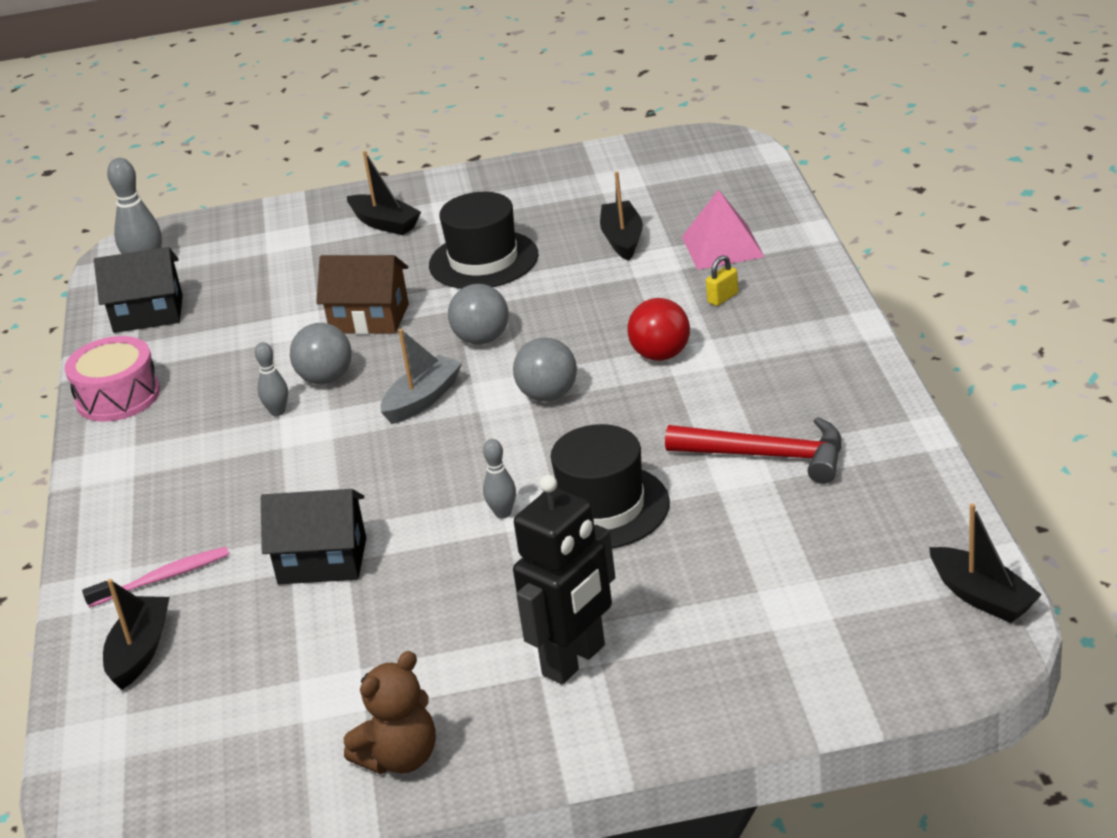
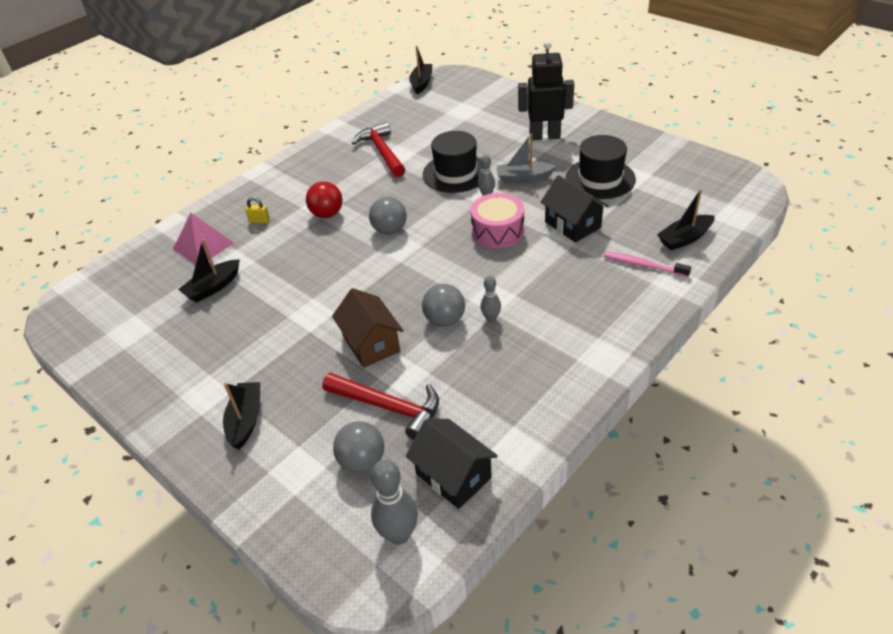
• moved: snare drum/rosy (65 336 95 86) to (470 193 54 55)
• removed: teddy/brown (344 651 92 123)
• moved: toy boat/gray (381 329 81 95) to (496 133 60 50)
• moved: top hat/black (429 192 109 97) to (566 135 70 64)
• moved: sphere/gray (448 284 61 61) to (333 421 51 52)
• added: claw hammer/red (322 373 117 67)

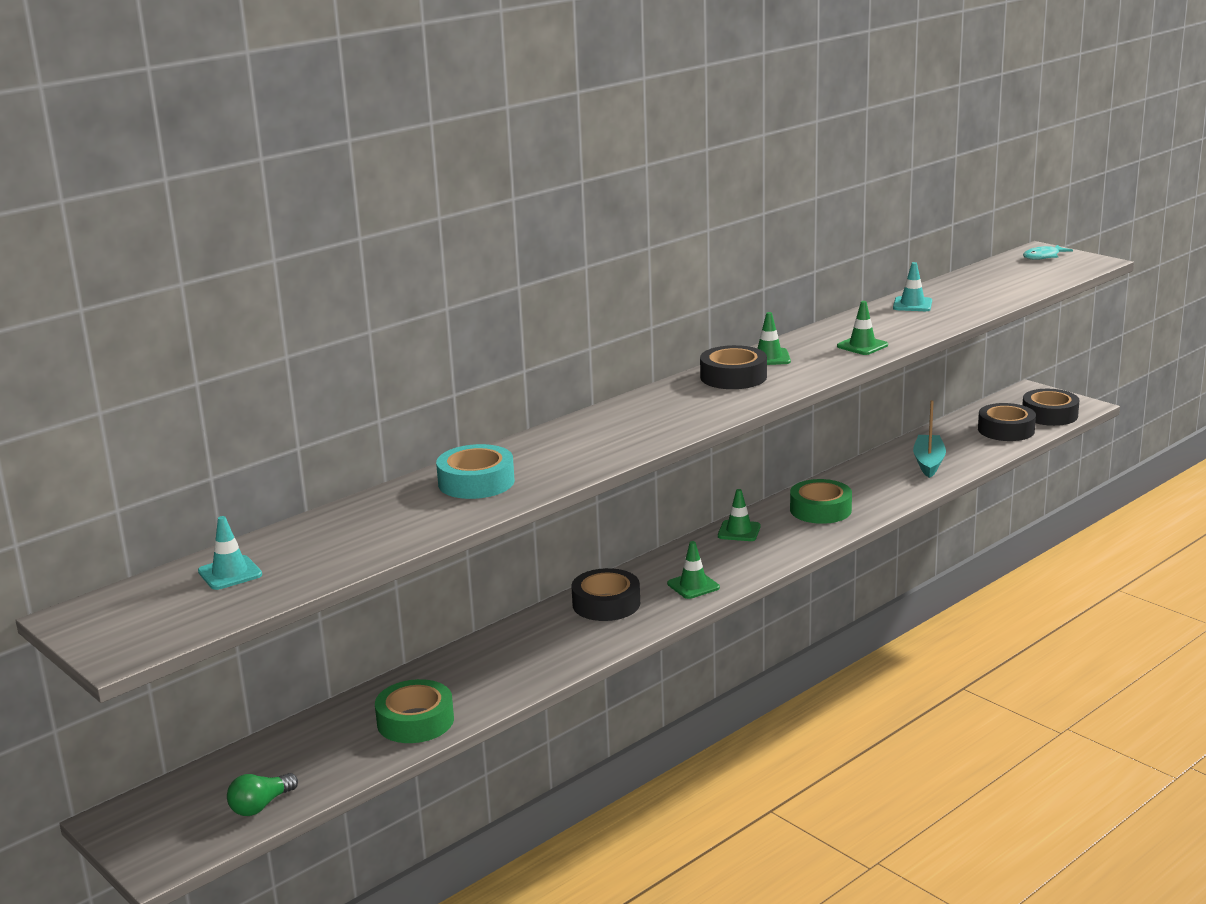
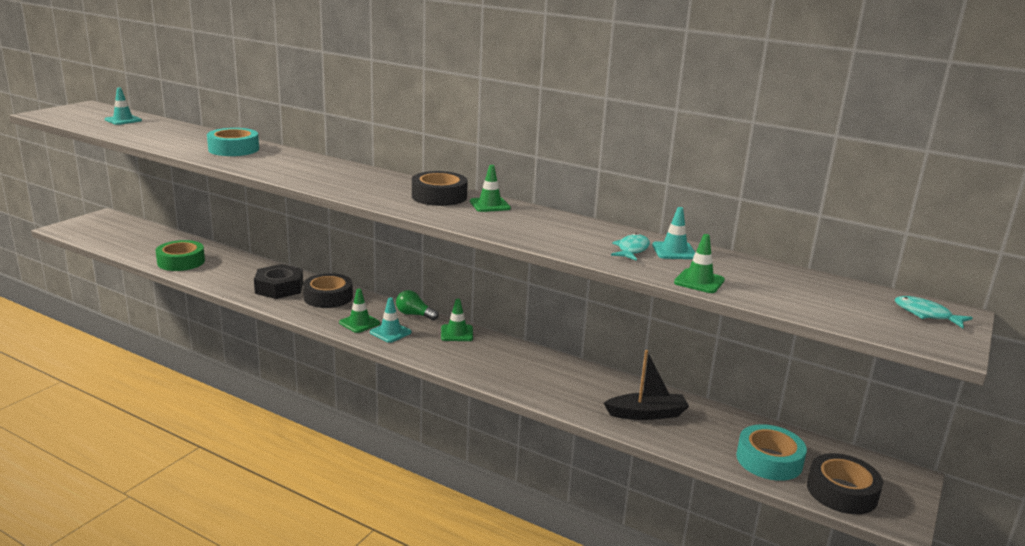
• moved: bulb/emerald (227 773 71 43) to (396 290 43 31)
• removed: sticky tape/emerald (790 479 62 45)
• moved: traffic cone/emerald (837 301 51 54) to (674 234 51 59)
• recoloured: toy boat/teal (913 400 33 78) to toy boat/black (604 350 85 70)
• recoloured: sticky tape/black (978 403 58 38) to sticky tape/teal (736 424 71 57)
• added: hex nut/black (254 264 49 35)
• added: traffic cone/teal (370 298 41 45)
• added: fish/teal (611 233 39 28)

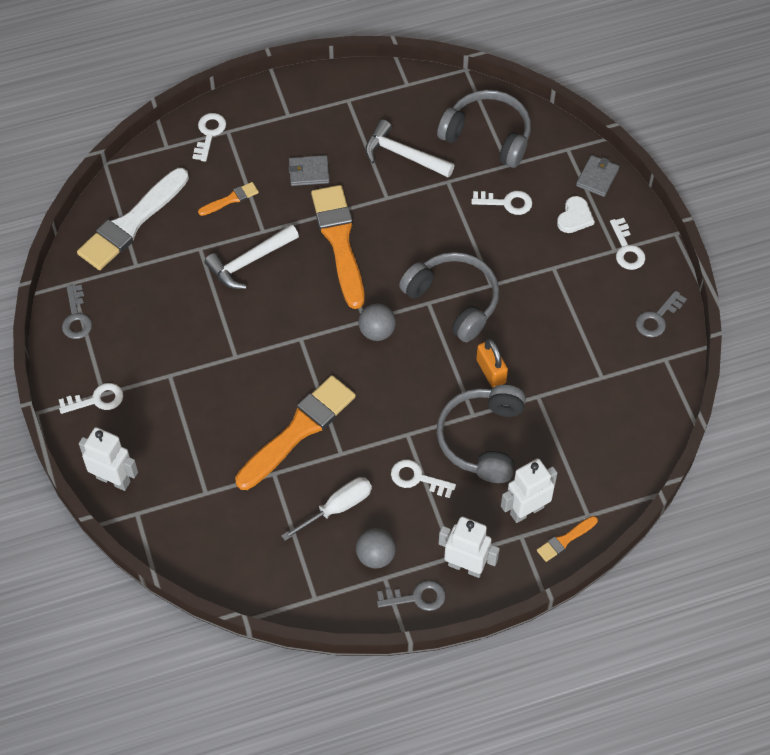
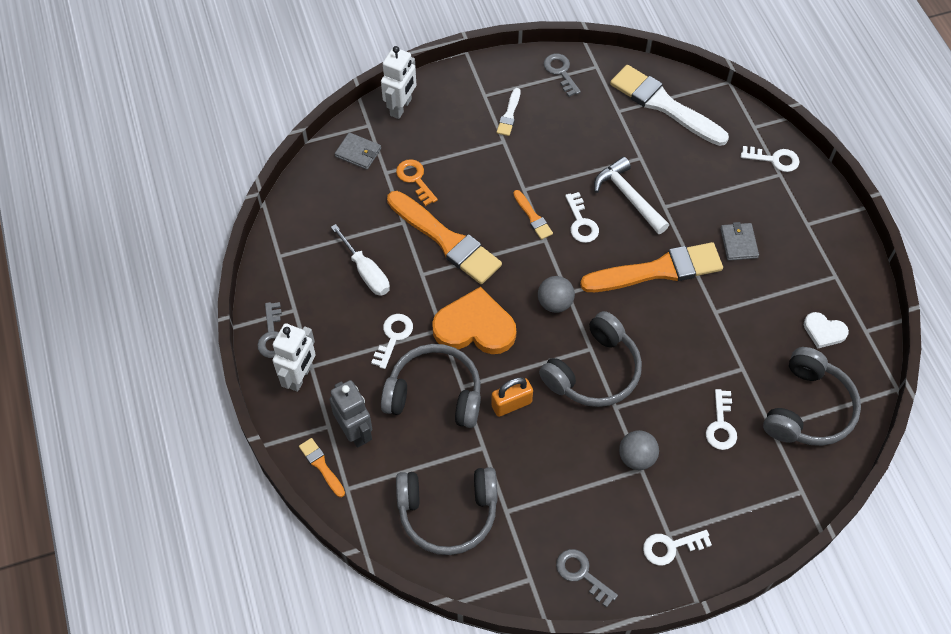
• moved: key/snow-white (59 383 64 31) to (565 192 34 51)
• turned: key/gray (62 285 30 54) = (544 54 37 43) 75 degrees clockwise
• moved: paint brush/bright orange (198 182 61 34) to (513 190 40 50)
• moved: sphere/gray (356 528 40 41) to (619 430 40 40)
• removed: claw hammer/snow-white (365 119 90 59)
• recoloured: robot figure/snow-white (501 459 56 64) to robot figure/gray (329 380 43 68)
• moved: heart shape/snow-white (557 196 38 37) to (804 312 45 36)
• moved: wallet/gray (576 155 43 42) to (335 132 46 38)
• added: key/bright orange (396 159 42 47)
• added: headphones/gray (396 467 101 88)
• added: heart shape/bright orange (432 287 85 67)
• added: paint brush/snow-white (497 88 23 48)

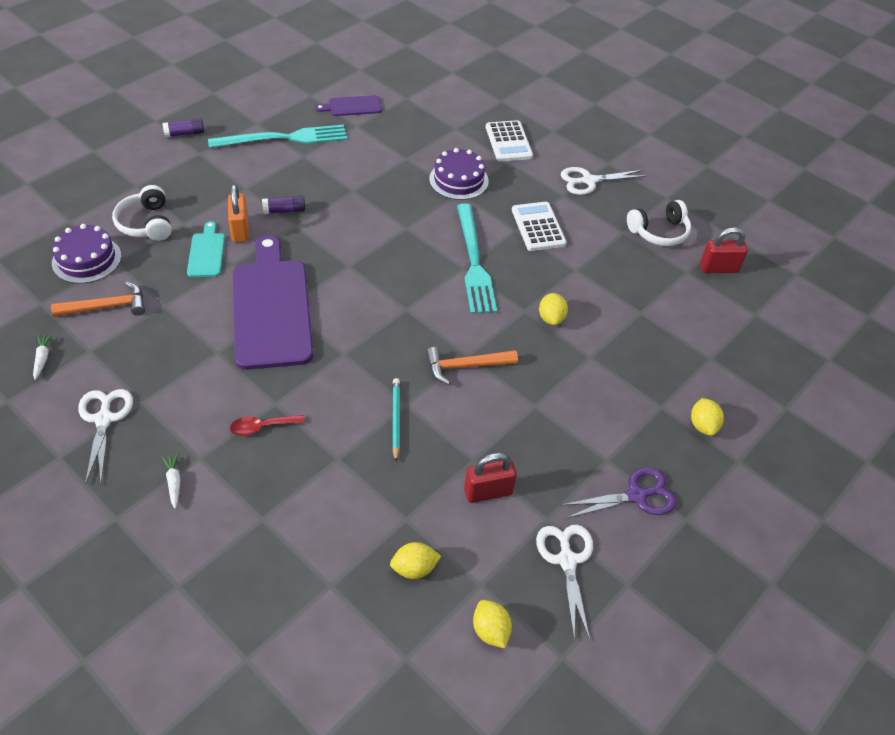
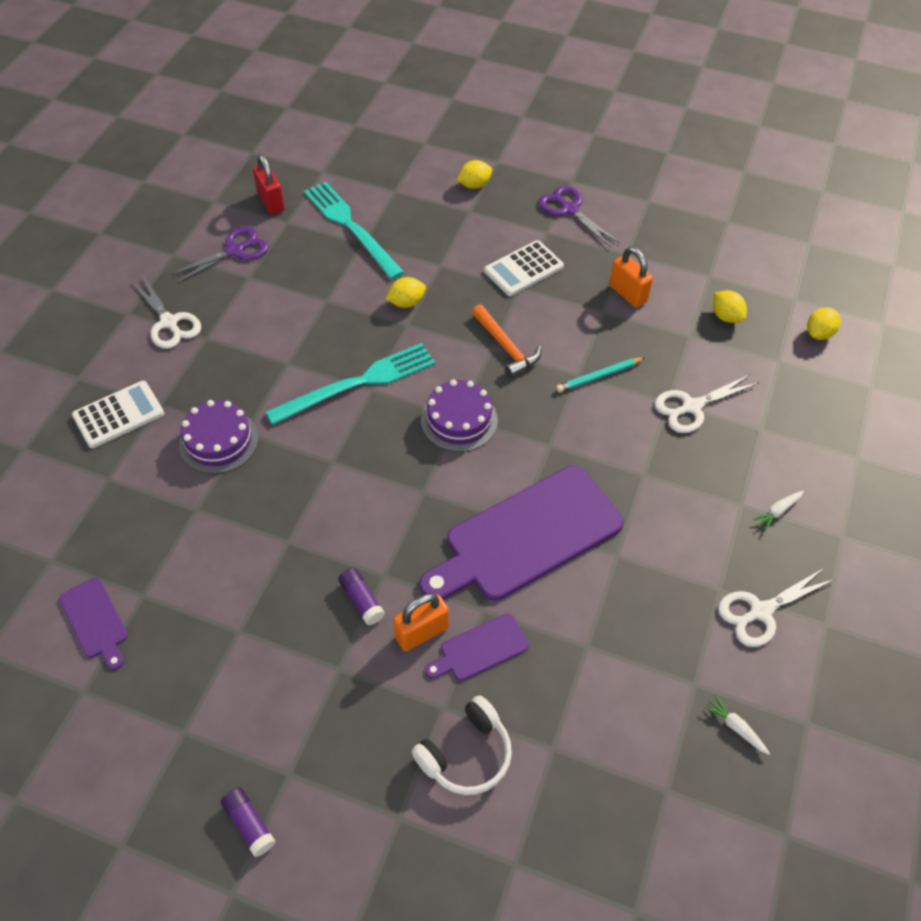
• turned: toy carrot/snow-white (33 334 20 46) = (704 695 66 60) 75 degrees clockwise
• removed: claw hammer/bright orange (51 281 94 36)
• moved: layer cake/purple (52 224 69 59) to (421 379 77 73)
• recoloured: cutting board/teal (187 221 38 56) to cutting board/purple (425 613 104 68)
• moved: fork/teal (208 125 139 23) to (304 181 100 99)
• removed: spoon/red (230 415 75 21)
• recoloured: padlock/red (464 453 53 50) to padlock/bright orange (609 247 44 61)
• moved: citrus fruit/yellow (473 600 39 48) to (807 307 34 33)
• moved: calculator/snow-white (512 202 55 49) to (484 240 80 56)
• moved: shears/snow-white (536 525 57 116) to (654 374 105 59)
• replaced: headphones/snow-white (627 200 64 46) to shears/purple (169 227 100 57)

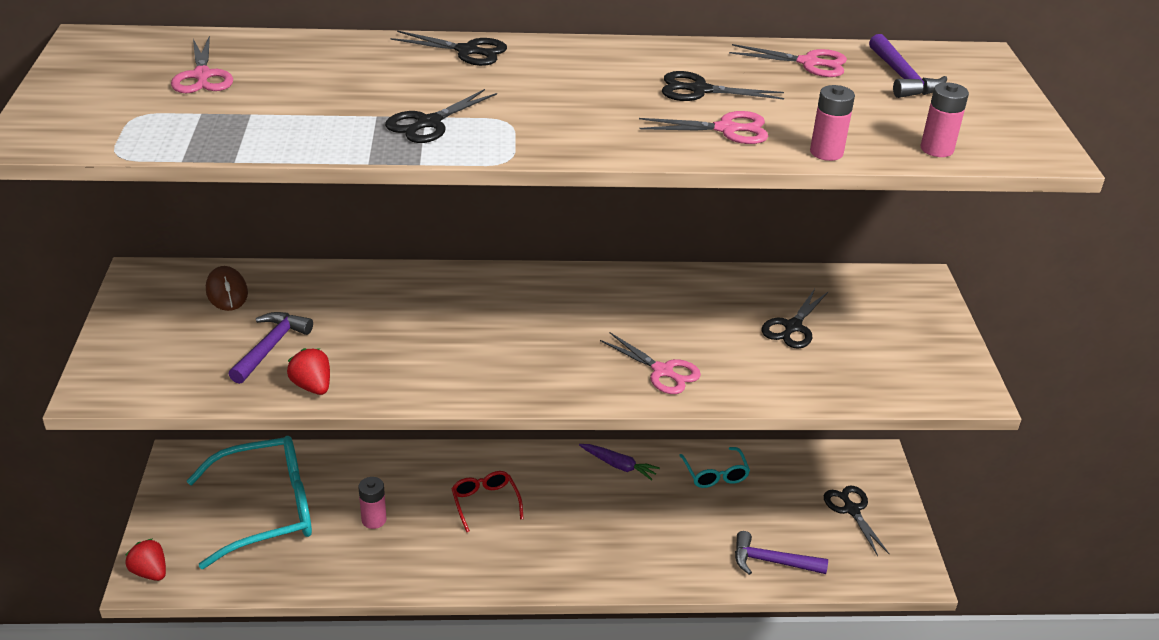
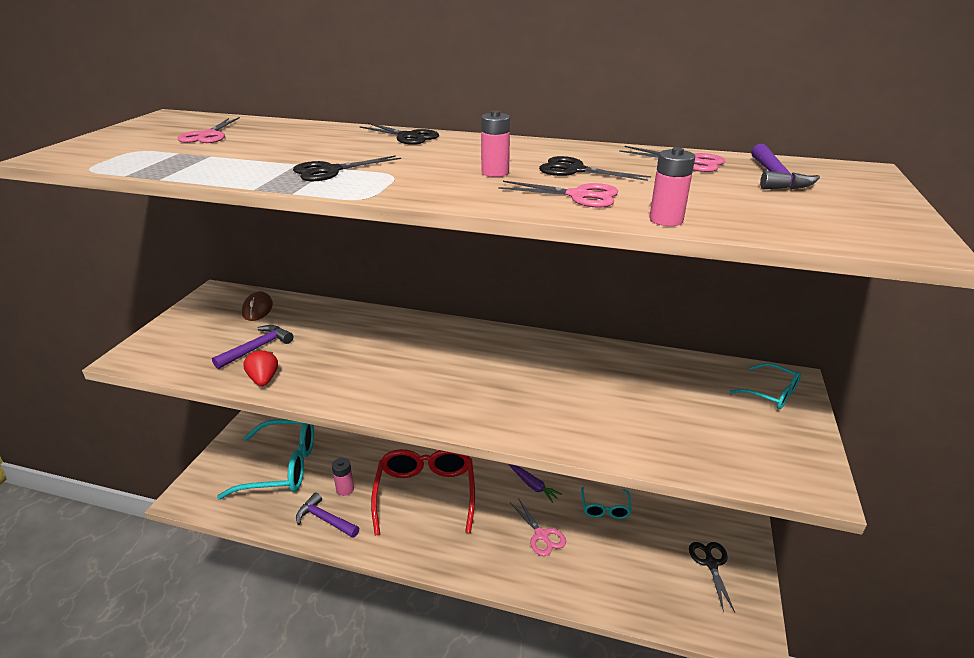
• removed: berry/red (125 539 41 42)
• resized: spectacles/red (452 471 72 61) = (371 449 104 87) x2.07
• moved: shears/rosy (600 333 101 61) to (510 498 56 58)
• moved: claw hammer/purple (735 531 93 44) to (296 492 63 46)
• removed: shears/black (762 289 66 60)
• moved: power cell/rosy (921 82 48 75) to (481 110 29 67)
• added: spectacles/teal (729 363 72 47)

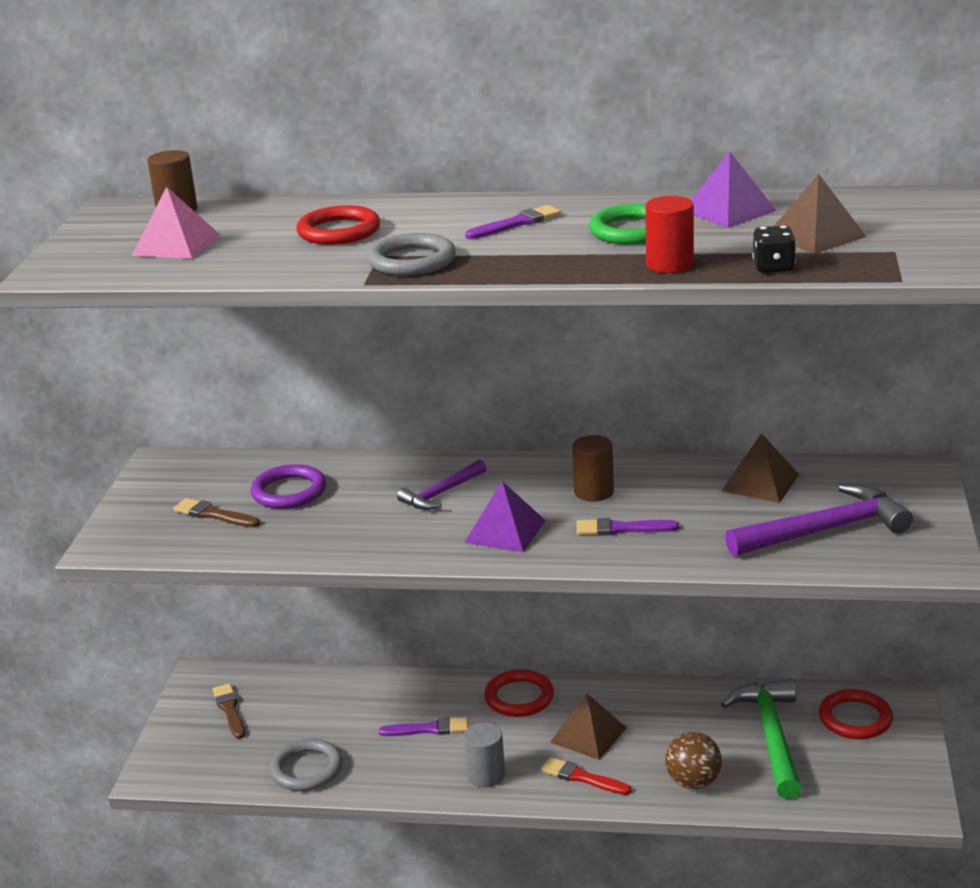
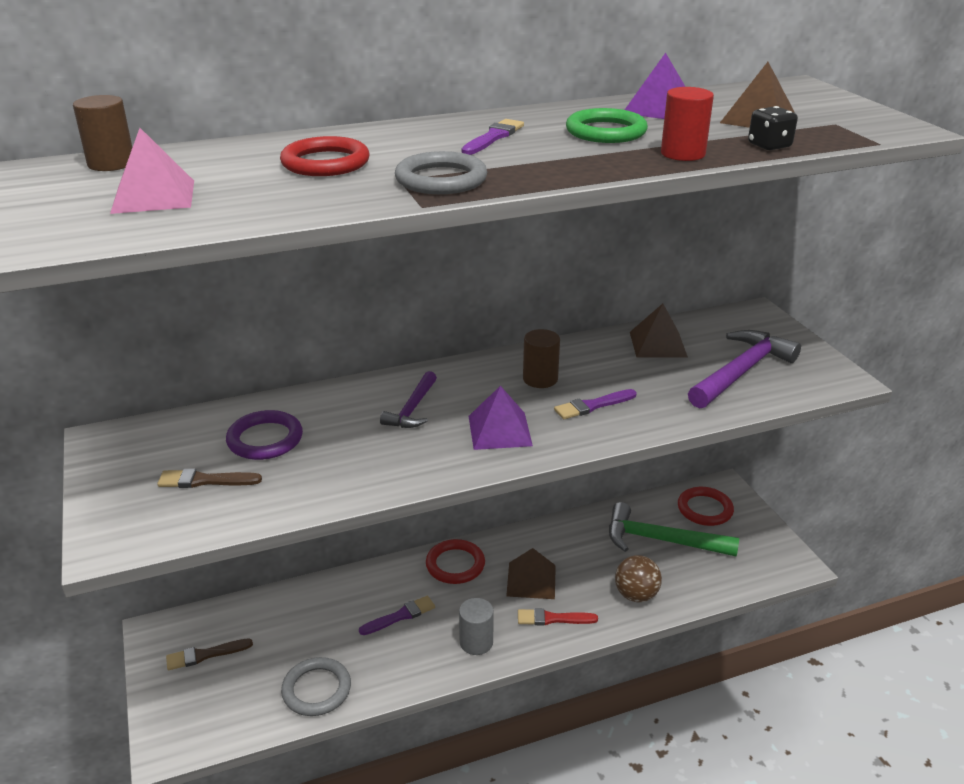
• turned: paint brush/brown (212 684 33 55) = (166 638 87 32) 60 degrees counterclockwise
• turned: claw hammer/emerald (721 679 81 120) = (609 502 130 54) 45 degrees counterclockwise

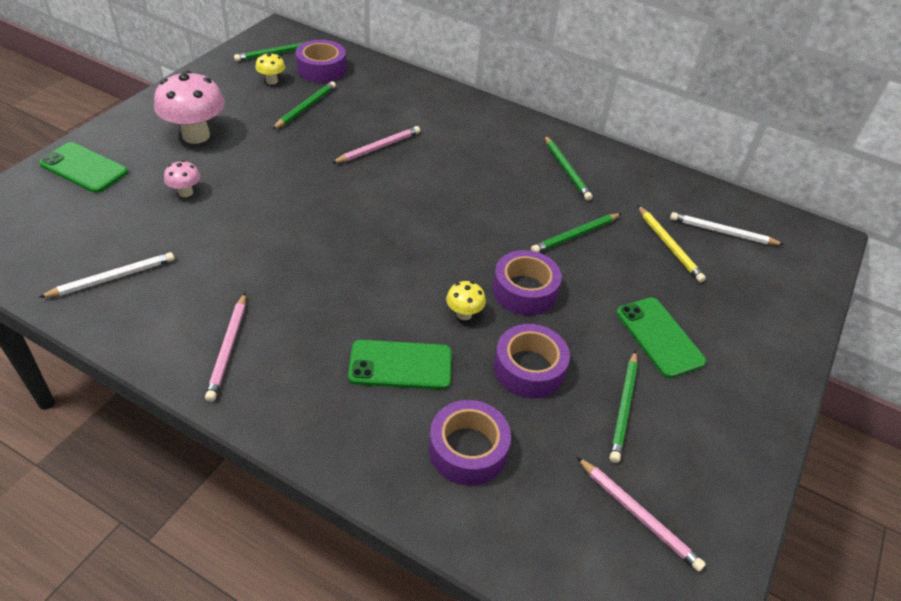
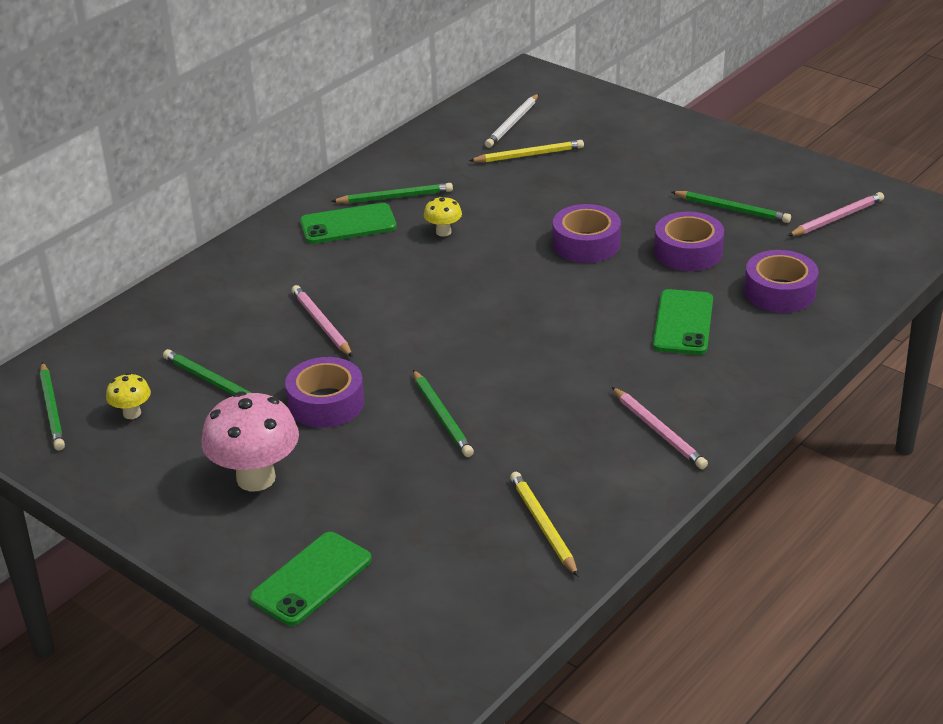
• recoloured: pencil/snow-white (39 252 136 46) to pencil/yellow (510 472 68 104)
• removed: fungus/rosy (164 160 37 37)
• turned: pencil/rosy (205 293 41 109) = (612 387 96 82) 45 degrees clockwise
• moved: sticky tape/purple (296 40 50 43) to (285 357 79 71)
• moved: fungus/yellow (446 281 40 39) to (424 196 38 40)
• moved: pencil/emerald (531 213 91 39) to (413 370 61 87)
• moved: smartphone/emerald (616 297 90 81) to (300 203 97 41)

